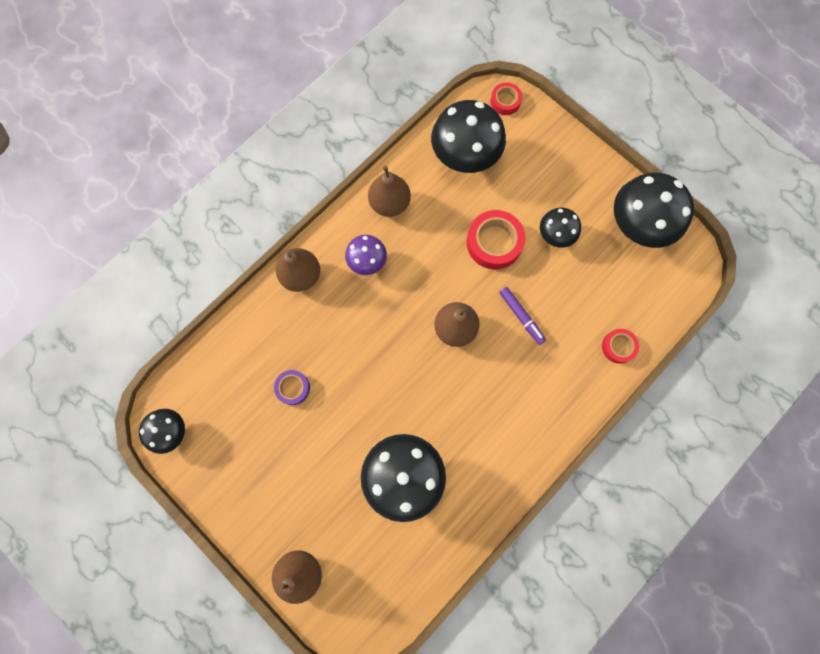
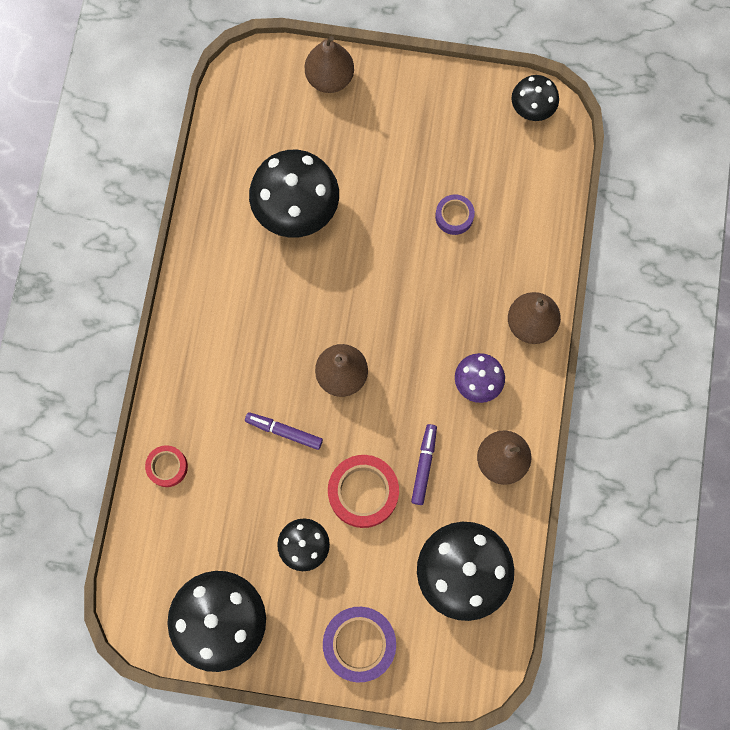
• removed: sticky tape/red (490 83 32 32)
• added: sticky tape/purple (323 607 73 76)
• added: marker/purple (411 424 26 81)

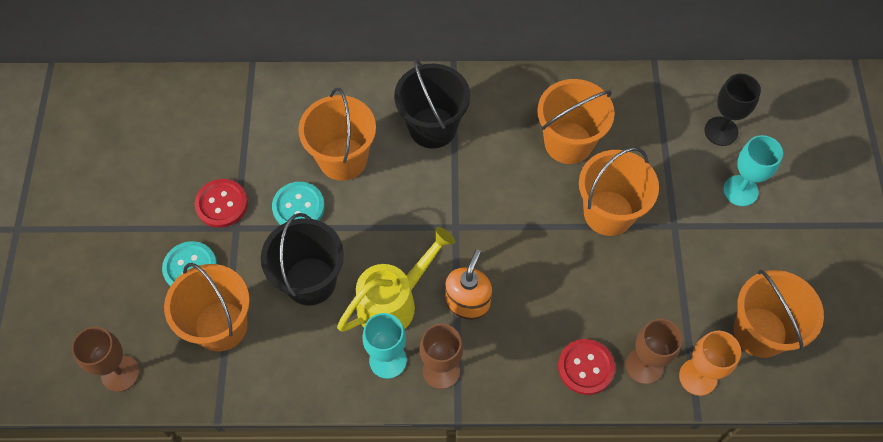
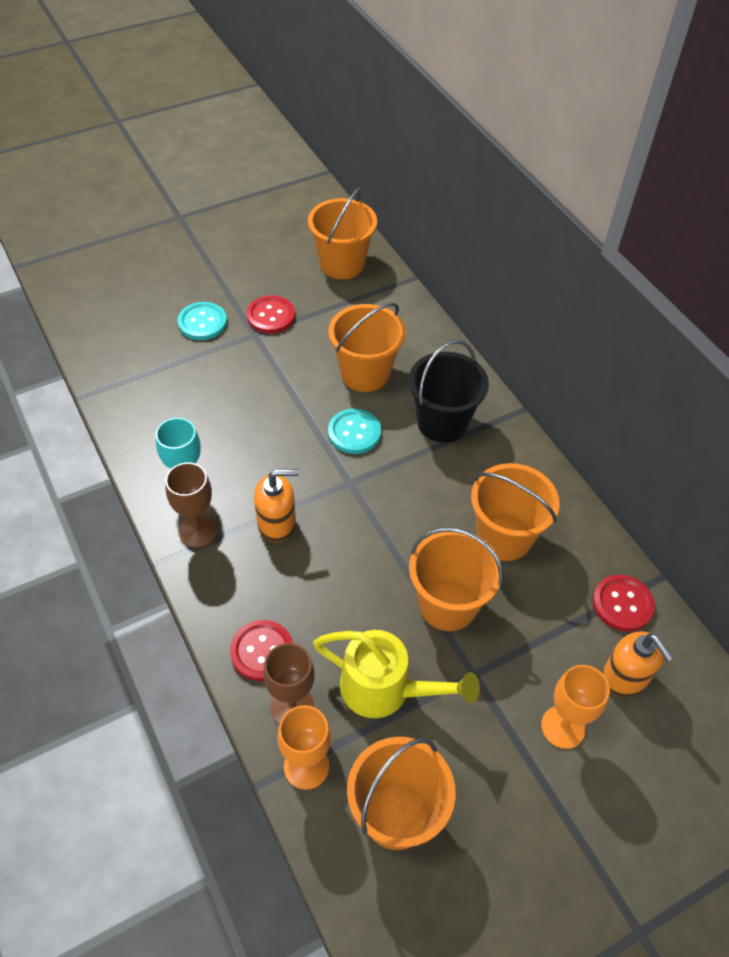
• removed: goblet/brown (72 327 68 65)
• moved: pail/bright orange (164 263 86 89) to (308 187 69 92)
• removed: pail/black (261 213 83 92)
• moved: shirt button/teal (272 182 53 43) to (328 409 53 45)
• moved: watering pot/yellow (337 227 118 105) to (313 630 167 88)
• replaced: goblet/black (705 73 56 73) to soap pump/bright orange (602 631 72 66)
• recoloured: goblet/teal (723 135 60 71) to goblet/bright orange (541 665 69 84)
• added: shirt button/red (593 575 62 57)

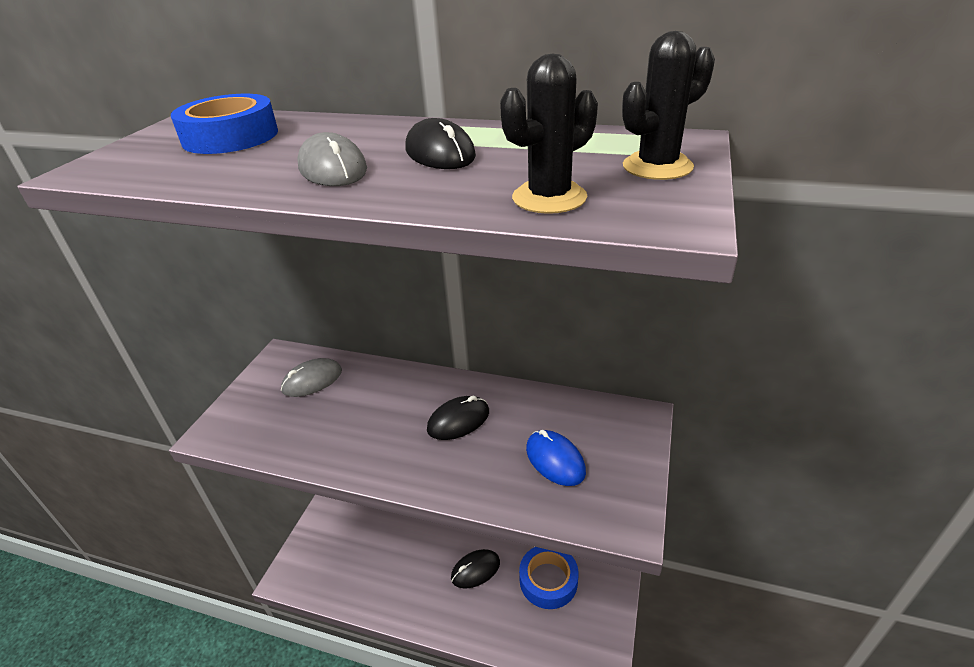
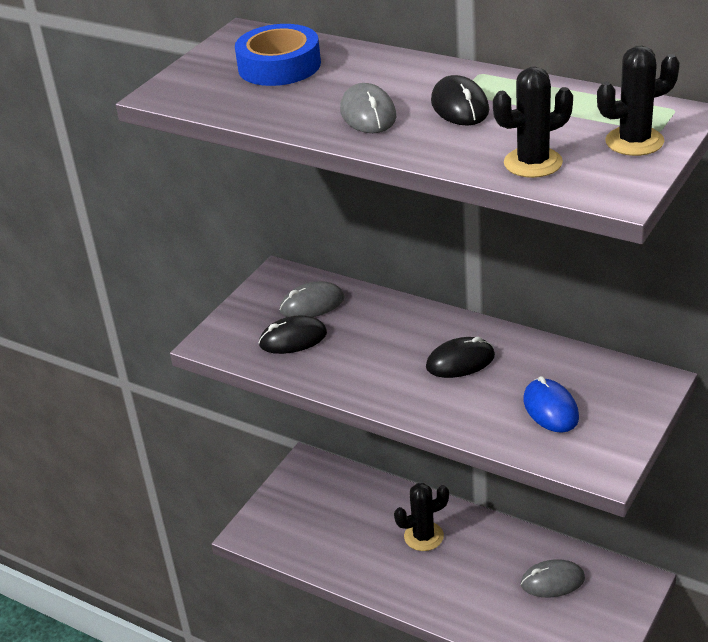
• moved: PC mouse/black (451 549 49 40) to (259 315 68 39)
• replaced: sticky tape/blue (519 547 59 62) to PC mouse/gray (521 559 64 38)
• added: cactus/black (394 483 55 68)

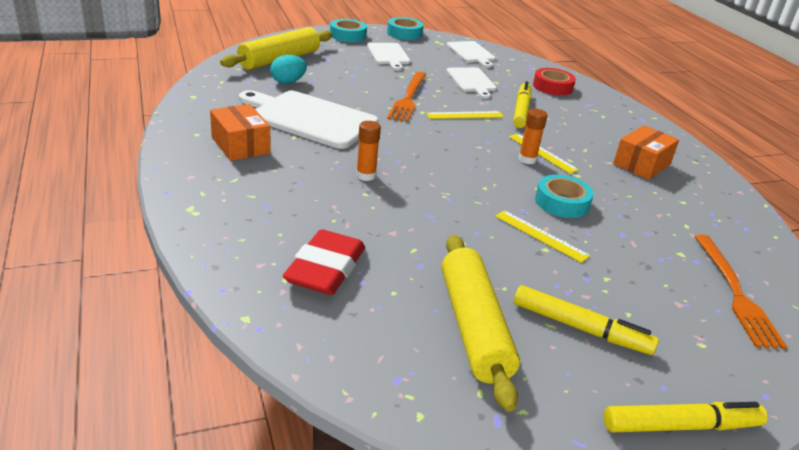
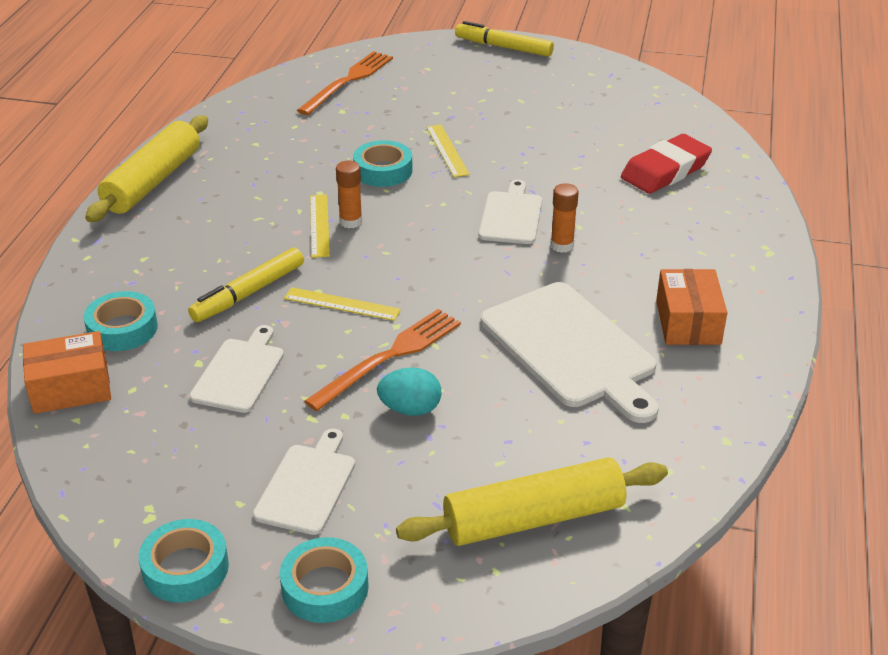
• moved: egg shape/teal (270 55 37 29) to (377 368 65 48)
• moved: rolling pin/yellow (441 235 79 177) to (85 115 123 107)
• moved: cutting board/snow-white (447 41 49 27) to (479 180 63 64)
• removed: marker/yellow (514 285 145 70)
• recoloured: sticky tape/red (533 68 43 27) to sticky tape/teal (84 291 74 60)
• moved: parcel/bright orange (613 125 66 55) to (23 331 88 83)

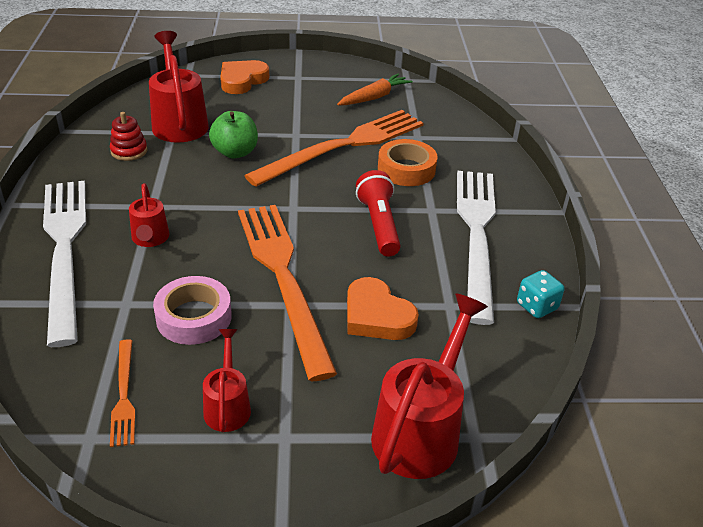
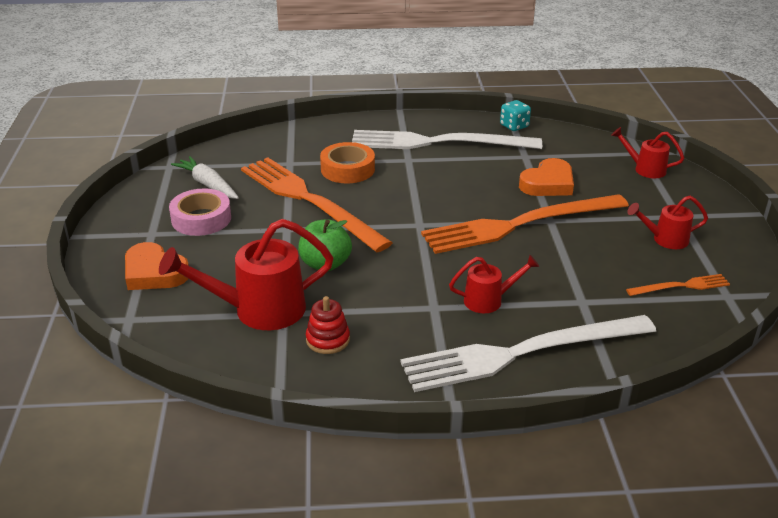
• moved: sticky tape/rosy (153 276 79 69) to (169 189 62 47)
• recoloured: toy carrot/bright orange (337 74 76 32) to toy carrot/snow-white (171 156 68 43)
• removed: pocket torch/red (356 170 45 87)
• resized: watering pot/red (371 293 117 186) = (611 127 73 51) x0.55

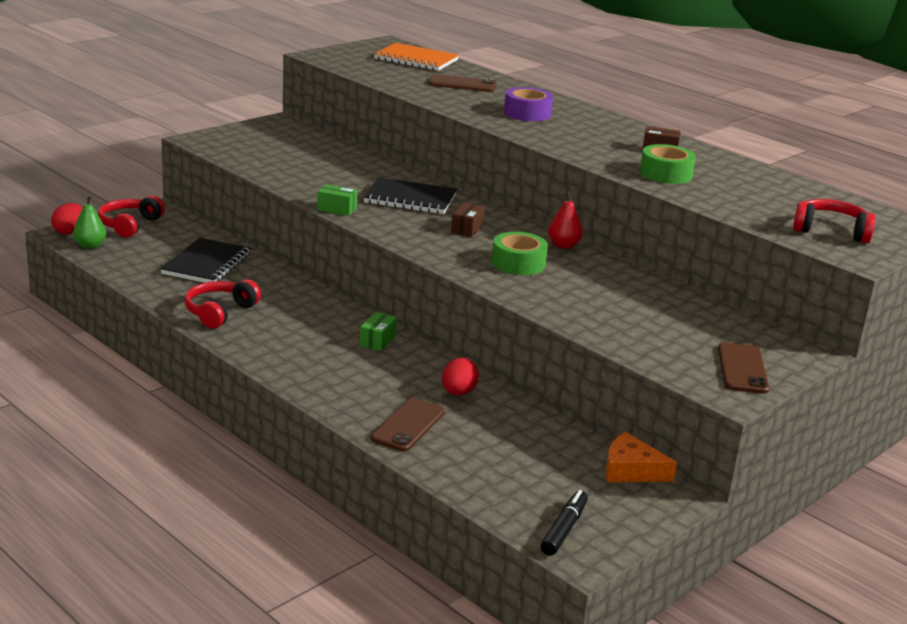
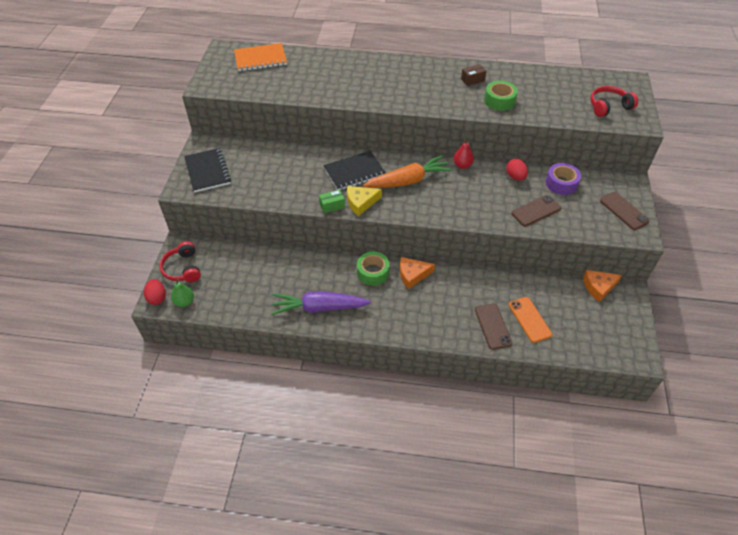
• moved: exercise book/black (160 238 91 45) to (184 148 47 45)
• replaced: headphones/red (185 279 76 50) to toy carrot/purple (271 291 100 24)
• replaced: parcel/emerald (360 312 37 39) to cheese wedge/bright orange (400 257 35 32)
• moved: smartphone/brown (429 74 68 18) to (511 195 50 31)
• moved: egg shape/red (442 358 37 37) to (506 159 22 22)
• replaced: parcel/brown (451 202 34 35) to toy carrot/bright orange (363 155 90 33)
• moved: sticky tape/emerald (492 232 56 43) to (357 252 33 34)
• moved: sticky tape/purple (504 87 49 34) to (546 163 35 32)
• removed: marker/black (541 490 47 66)
• added: cheese wedge/yellow (347 186 35 30)
• added: smartphone/bright orange (509 297 43 46)

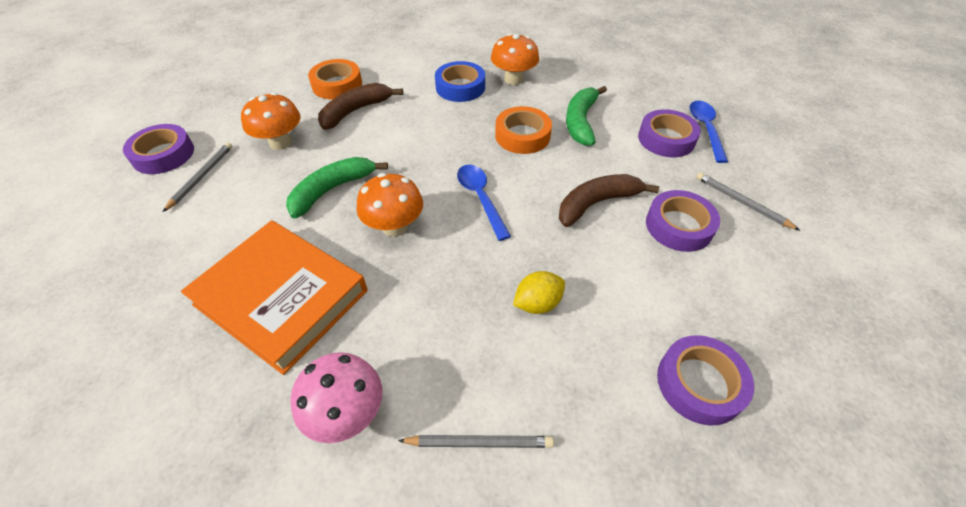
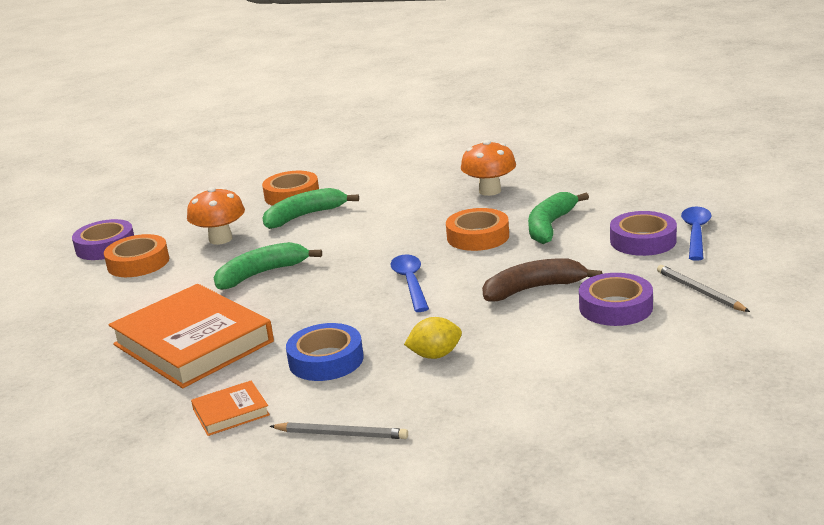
• replaced: pencil/gray (163 142 70 70) to sticky tape/bright orange (104 234 65 43)
• replaced: fungus/rosy (290 352 92 91) to hardcover/bright orange (191 381 79 55)
• recoloured: banana/brown (318 83 85 47) to banana/emerald (262 188 97 41)
• removed: fungus/bright orange (357 173 66 64)
• moved: sticky tape/blue (435 61 50 41) to (286 323 78 58)
• removed: sticky tape/purple (657 335 97 91)

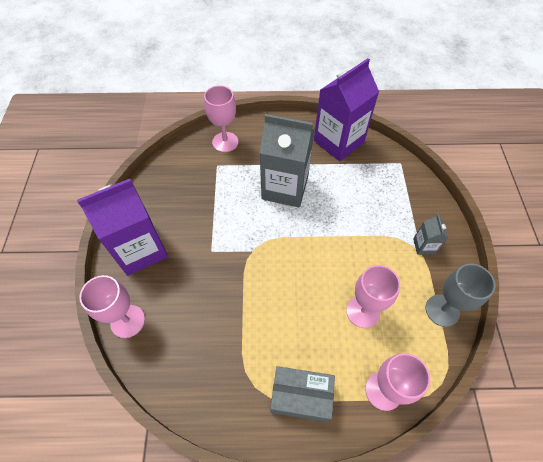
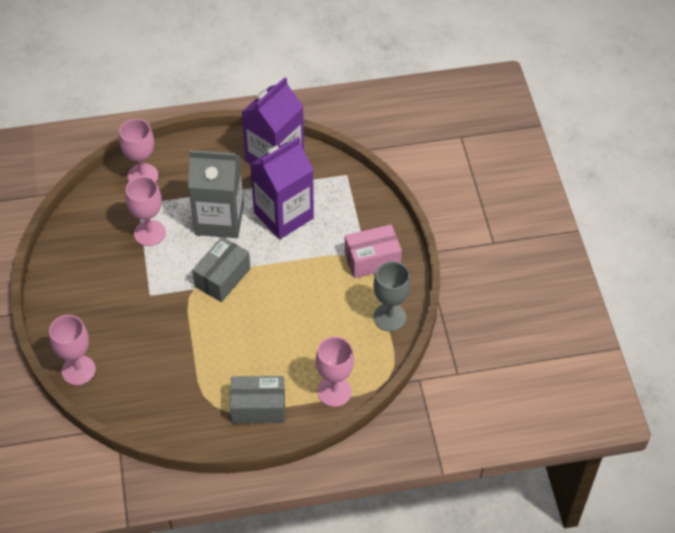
• moved: carton/purple (77 179 91 97) to (250 137 64 102)
• moved: goblet/rosy (346 265 54 63) to (126 176 40 70)
• replaced: carton/gray (413 214 35 41) to parcel/rosy (345 225 57 53)
• added: parcel/gray (192 237 59 65)

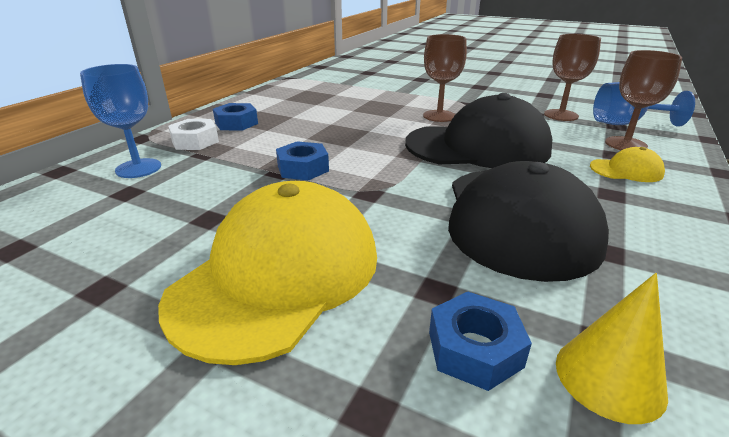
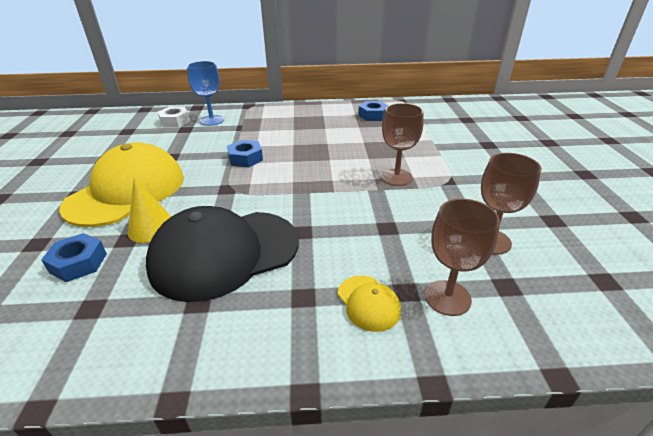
• turned: cap/yellow (158 181 219 184) = (59 142 125 85) 60 degrees counterclockwise
• moved: hex nut/snow-white (168 119 51 31) to (158 107 32 20)
• moved: hex nut/blue (213 103 45 27) to (358 101 31 20)
• removed: cap/black (405 93 147 75)
• moved: cone/yellow (556 273 112 151) to (128 177 43 66)
• removed: goblet/blue (593 82 102 45)

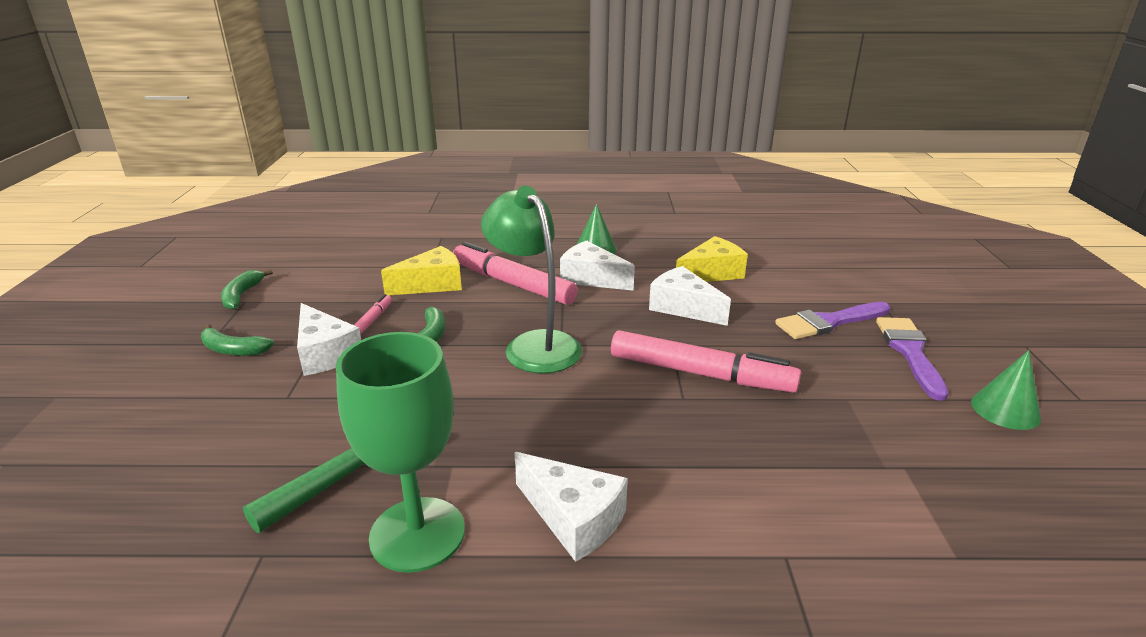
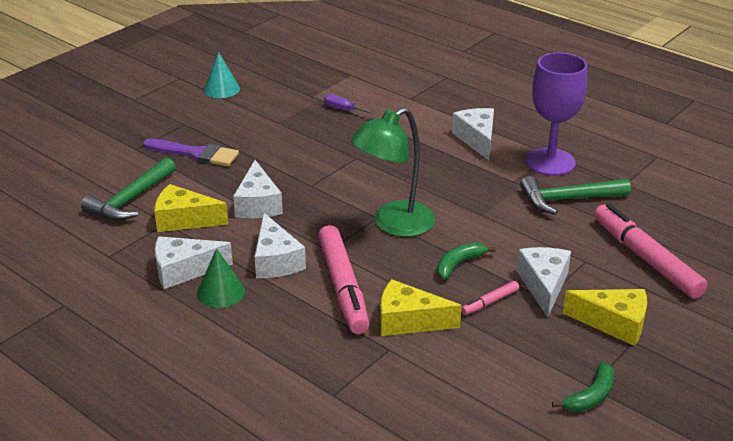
• replaced: banana/emerald (201 324 73 32) to cheese wedge/yellow (563 289 84 57)
• recoloured: goblet/emerald (336 332 129 241) to goblet/purple (526 52 61 124)
• turned: desk lamp/emerald (481 186 101 188) = (351 107 84 130) 45 degrees clockwise
• moved: marker/rosy (611 330 190 62) to (594 204 114 95)
• removed: paint brush/purple (876 317 73 84)
• recoloured: cone/emerald (971 350 70 80) to cone/teal (204 52 36 46)
• added: claw hammer/emerald (81 157 95 64)
• added: cheese wedge/snow-white (155 236 78 53)
• added: flat screwdriver/purple (324 94 52 20)

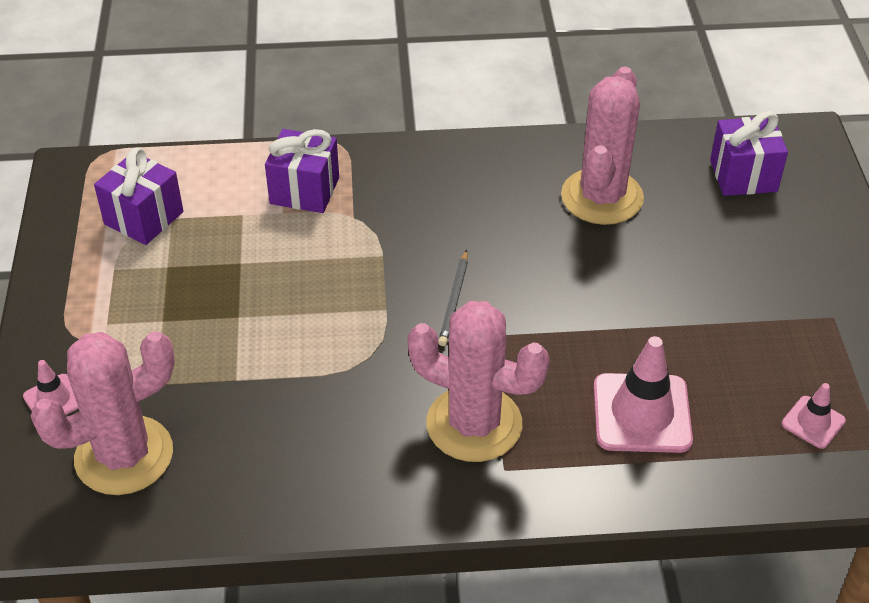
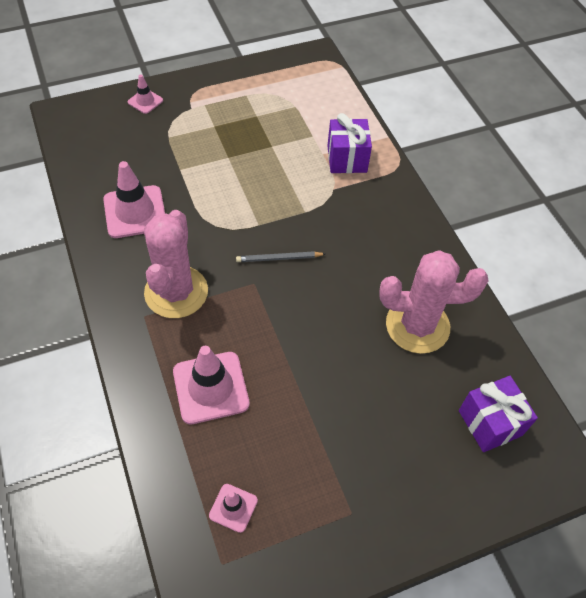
• removed: cactus/rosy (31 331 144 164)
• removed: present/purple (94 147 89 98)
• added: traffic cone/rosy (103 161 62 77)

